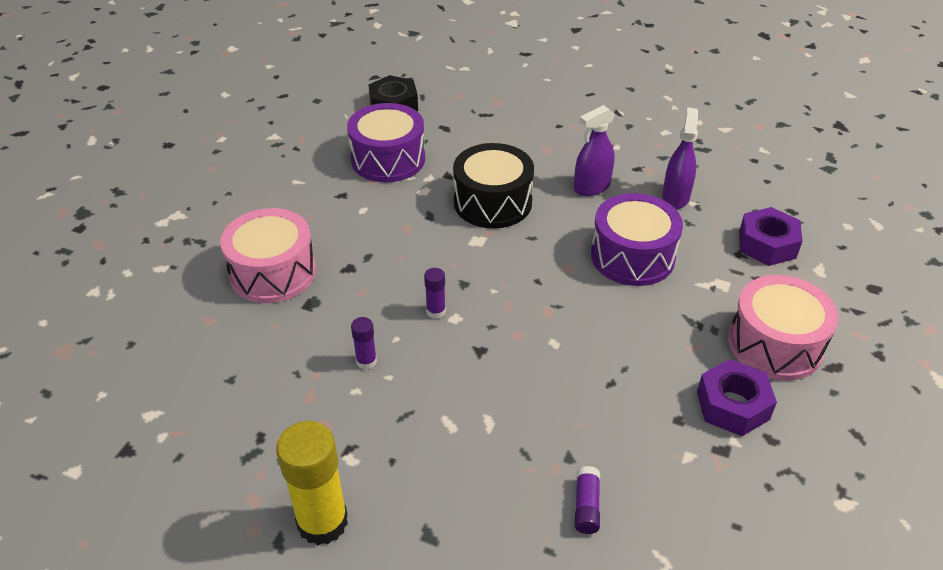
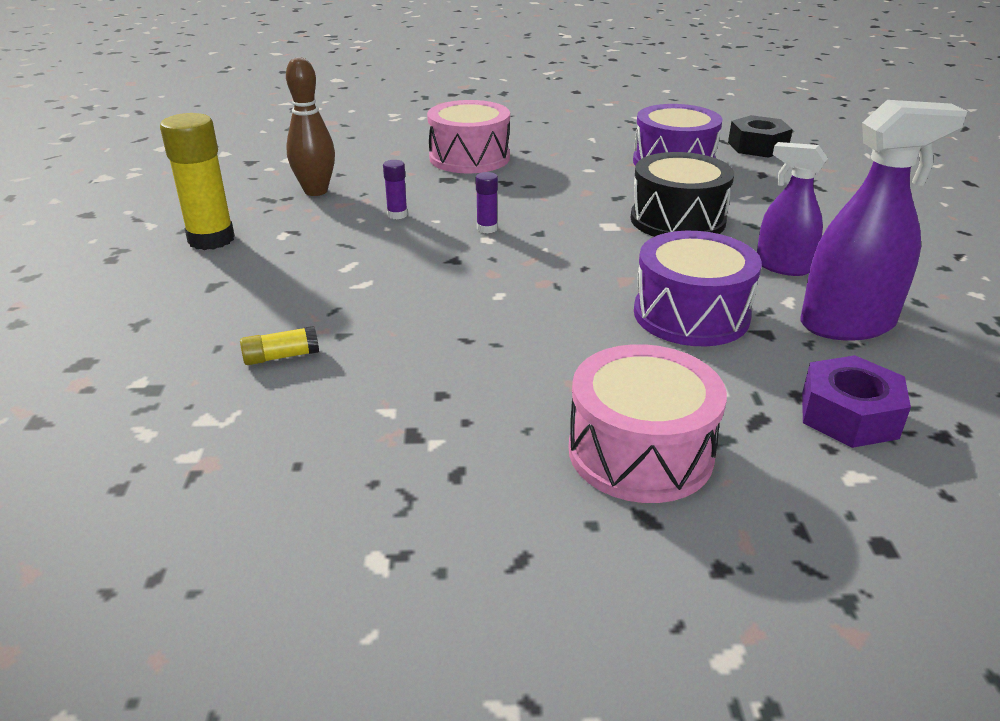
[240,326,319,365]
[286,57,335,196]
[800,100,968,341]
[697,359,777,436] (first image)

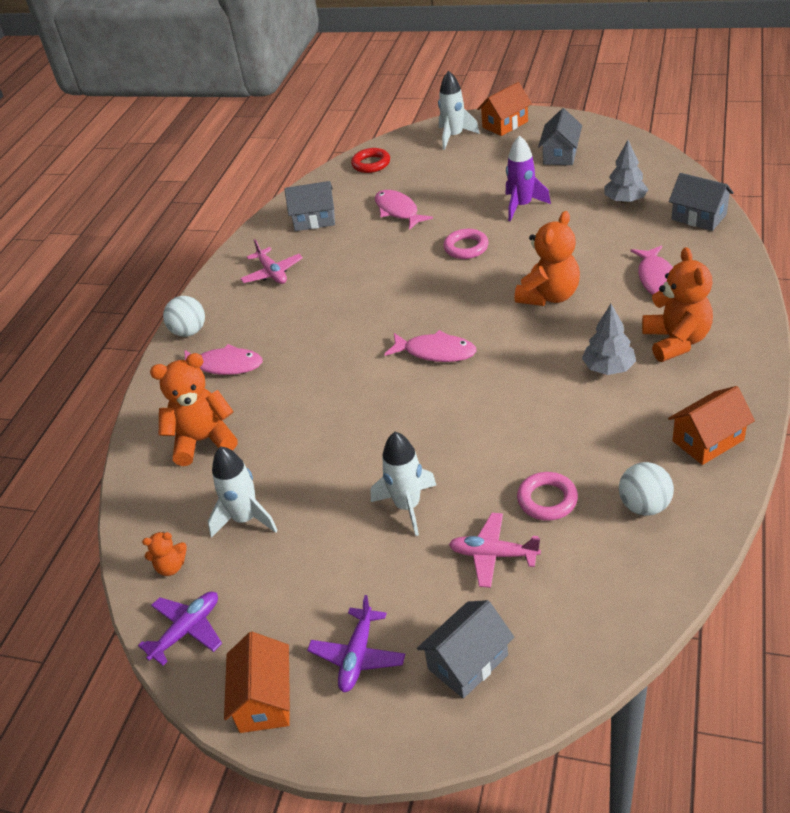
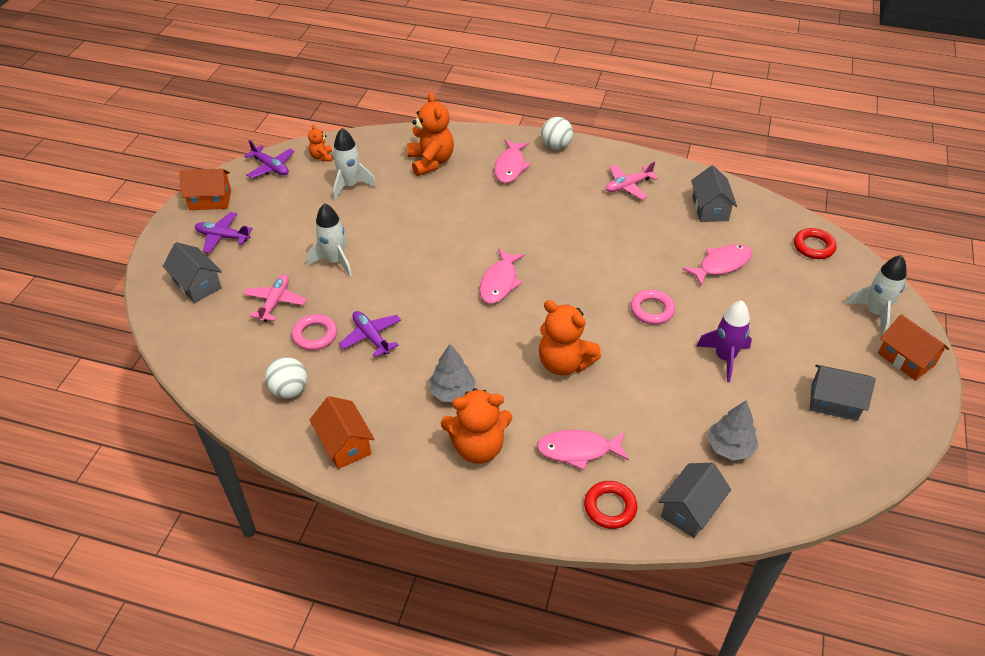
[339,311,401,357]
[584,481,638,529]

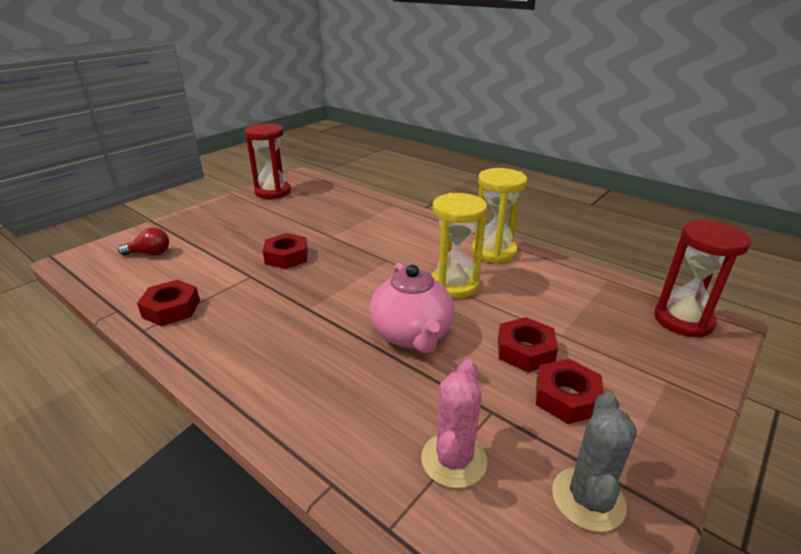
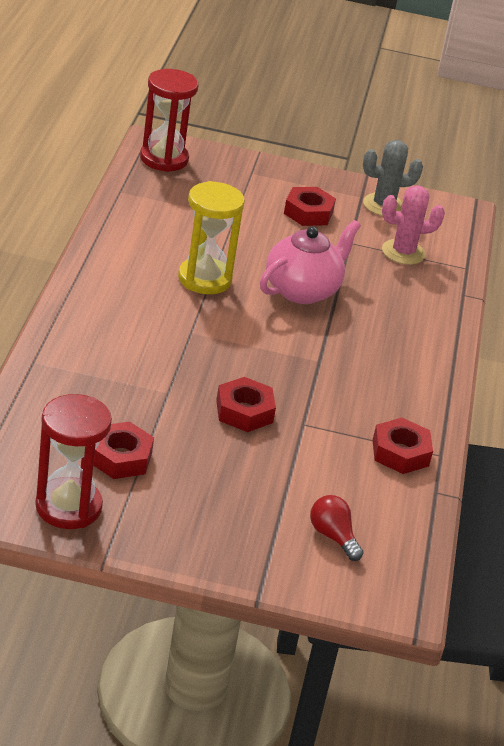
[93,421,154,479]
[472,168,527,263] (first image)

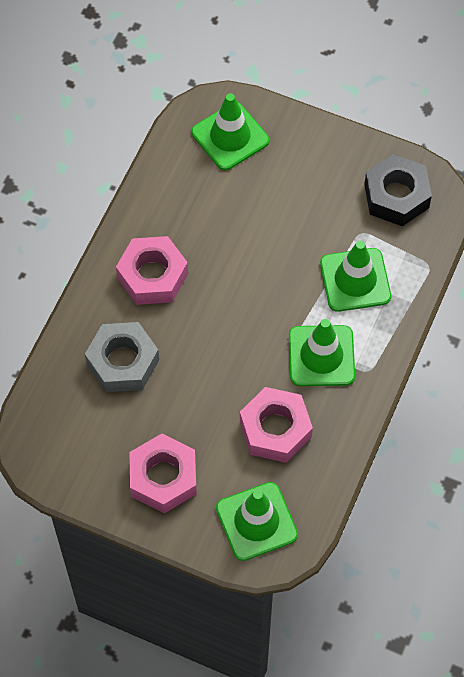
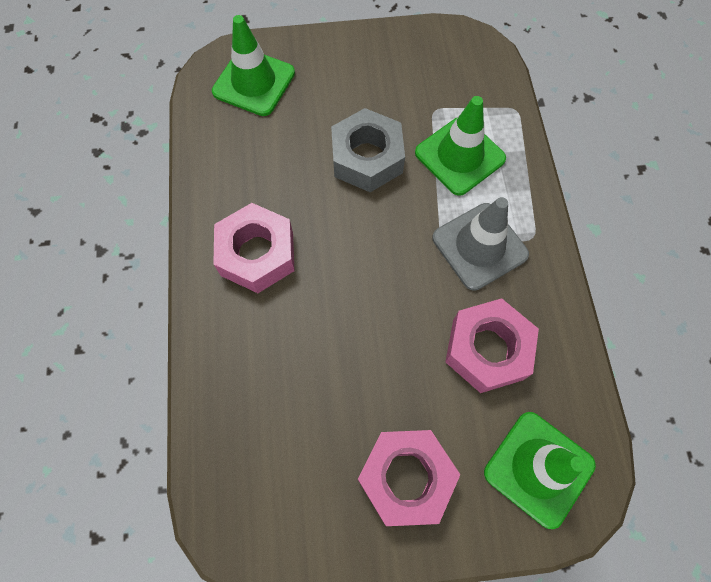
[331,108,405,192]
[432,197,529,291]
[364,154,432,226] (first image)

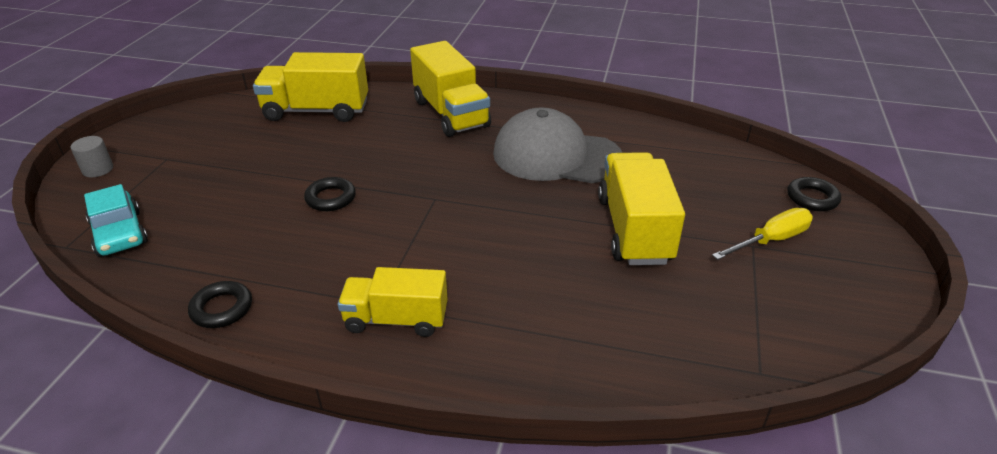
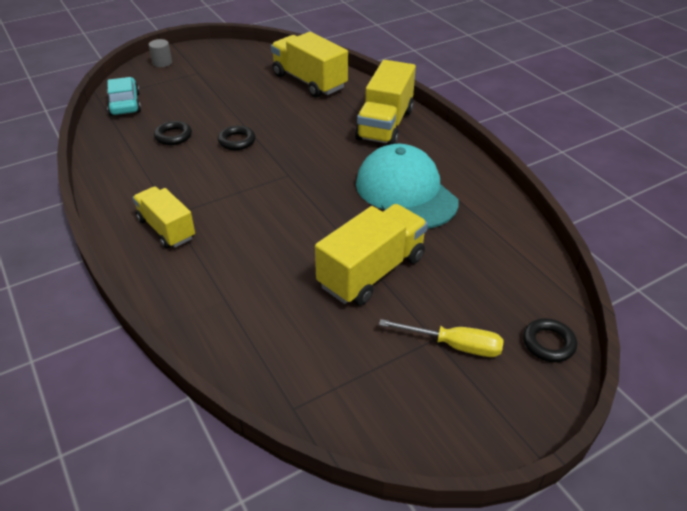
[107,77,141,116]
[154,121,192,145]
[356,144,459,229]

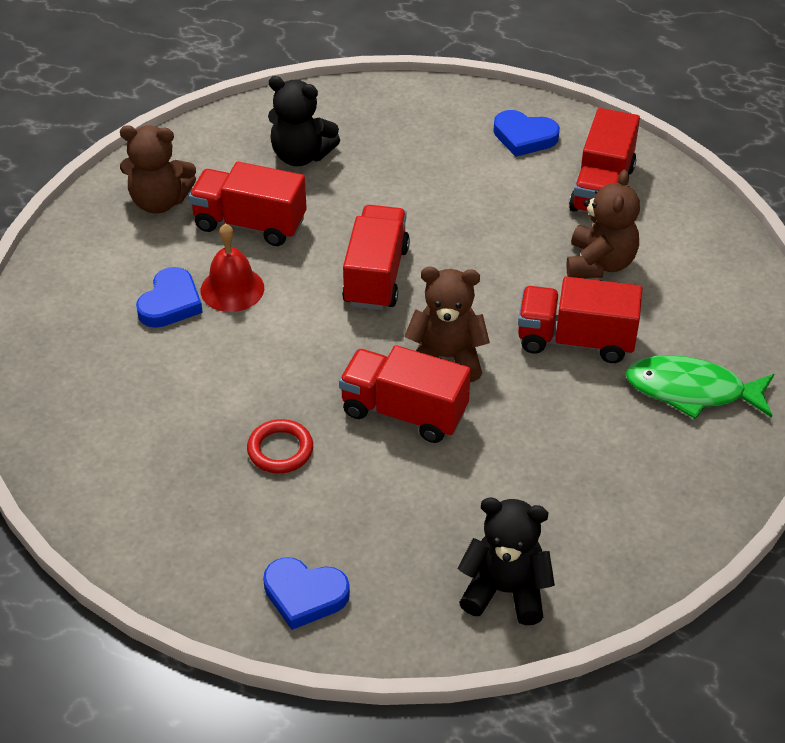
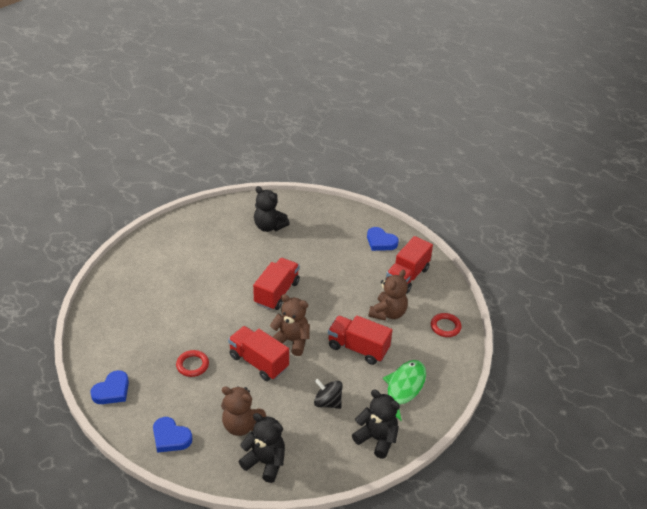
[90,370,129,404]
[221,386,267,436]
[314,379,343,409]
[352,390,400,459]
[383,360,426,421]
[431,313,462,337]
[189,162,307,246] (first image)
[201,223,264,312] (first image)

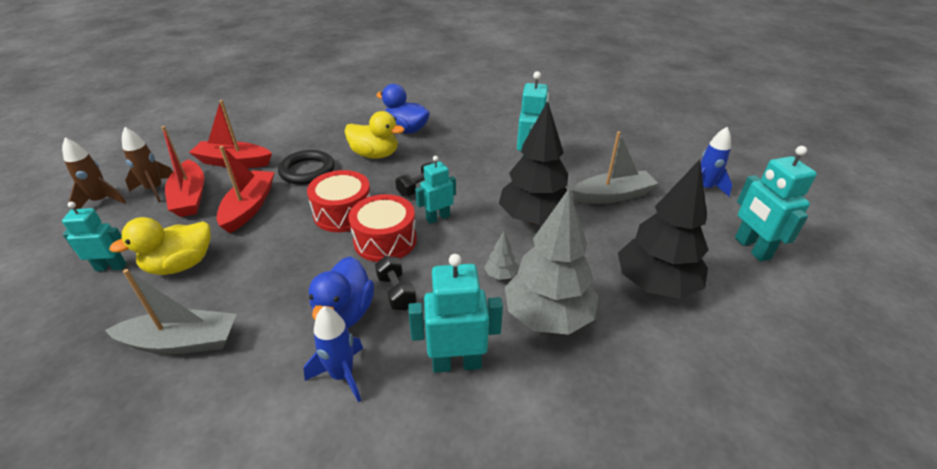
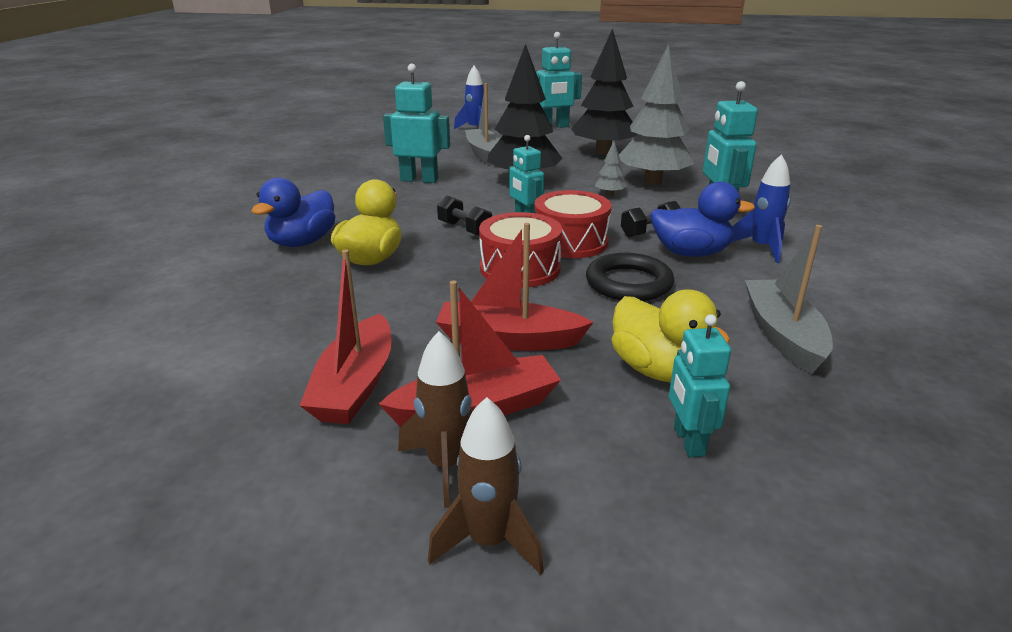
[586,253,674,301]

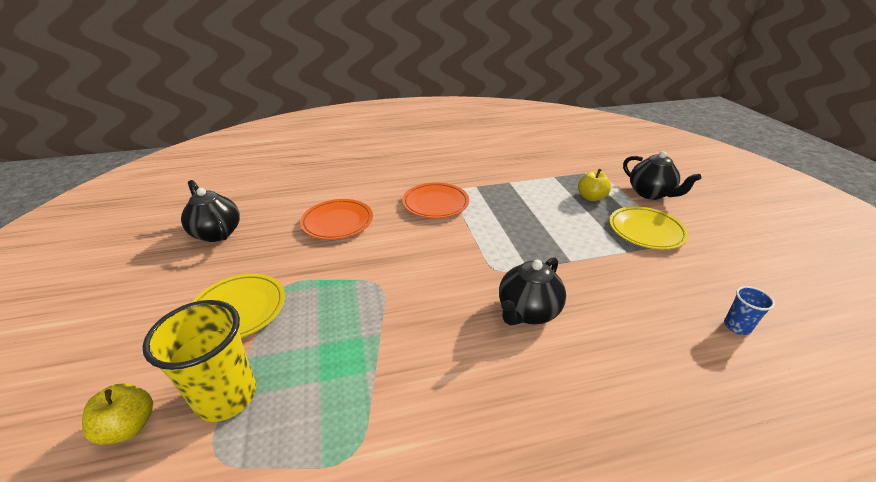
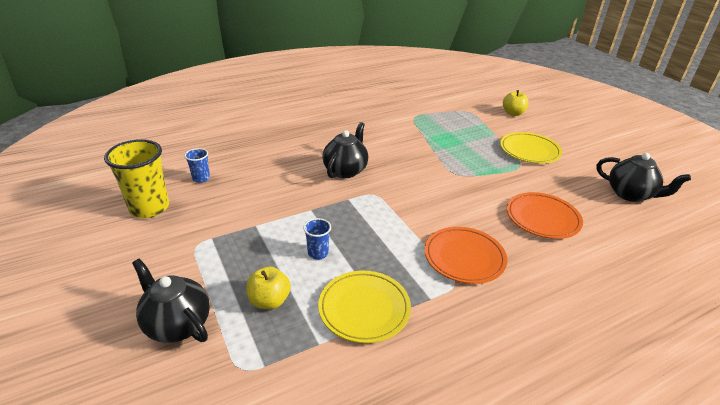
[104,139,169,218]
[303,218,331,260]
[318,271,411,343]

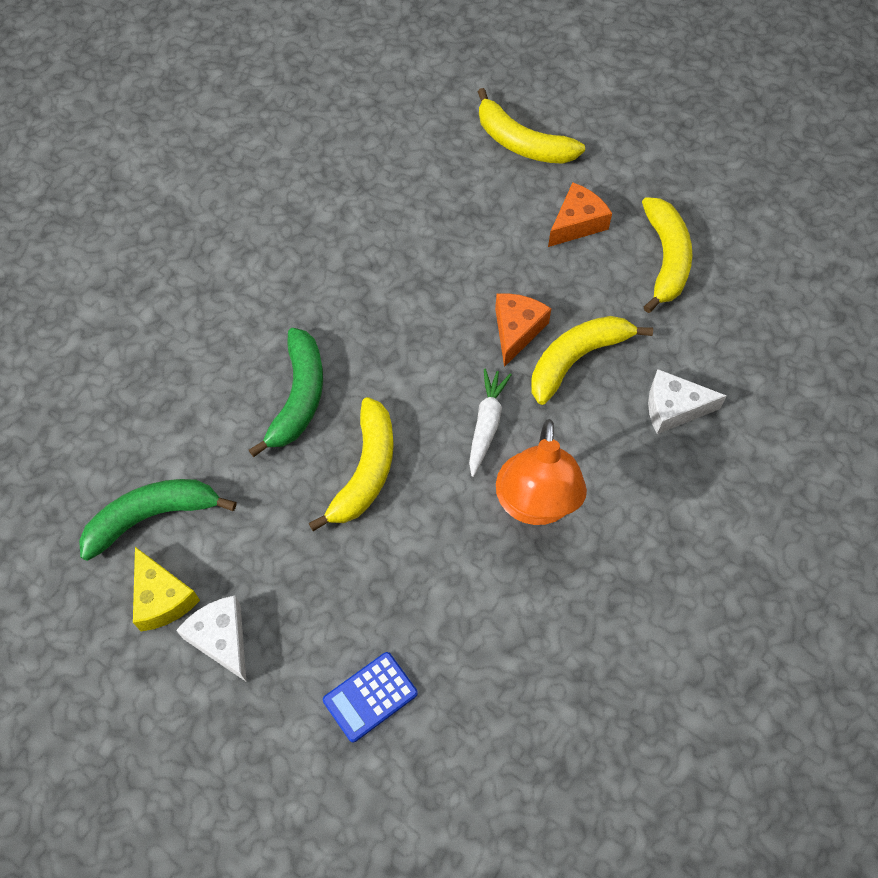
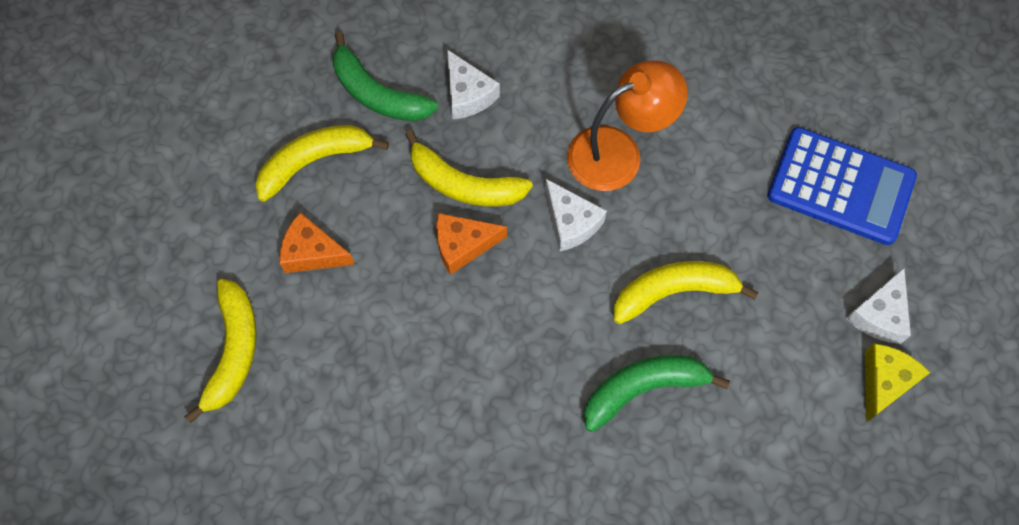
[333,32,438,121]
[545,179,607,251]
[767,127,917,245]

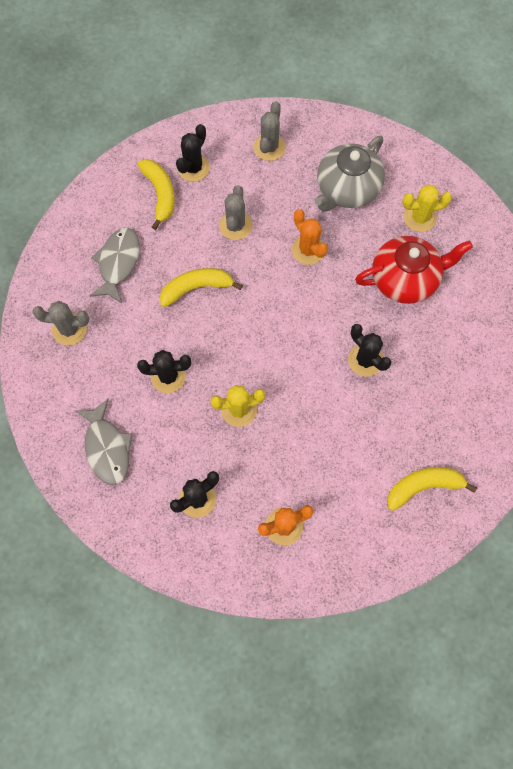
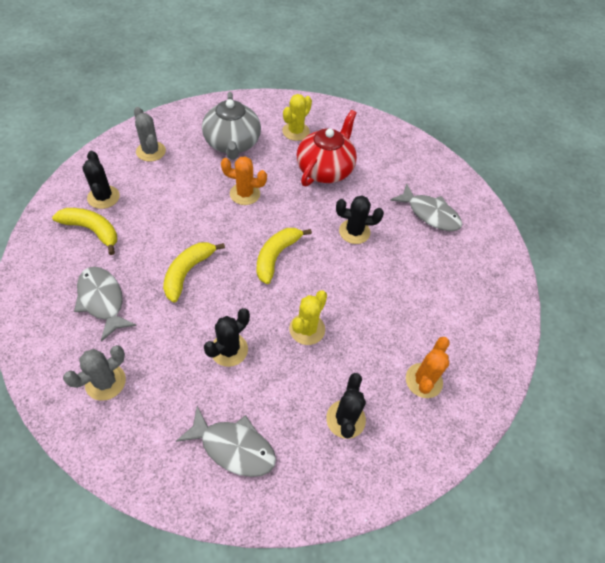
[257,228,312,284]
[390,183,462,231]
[219,185,252,240] (first image)

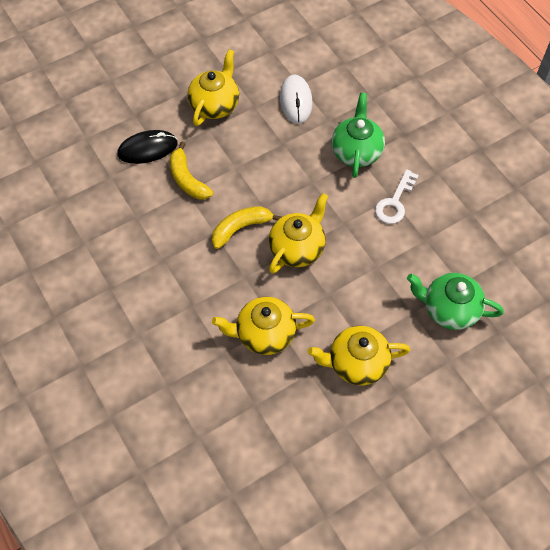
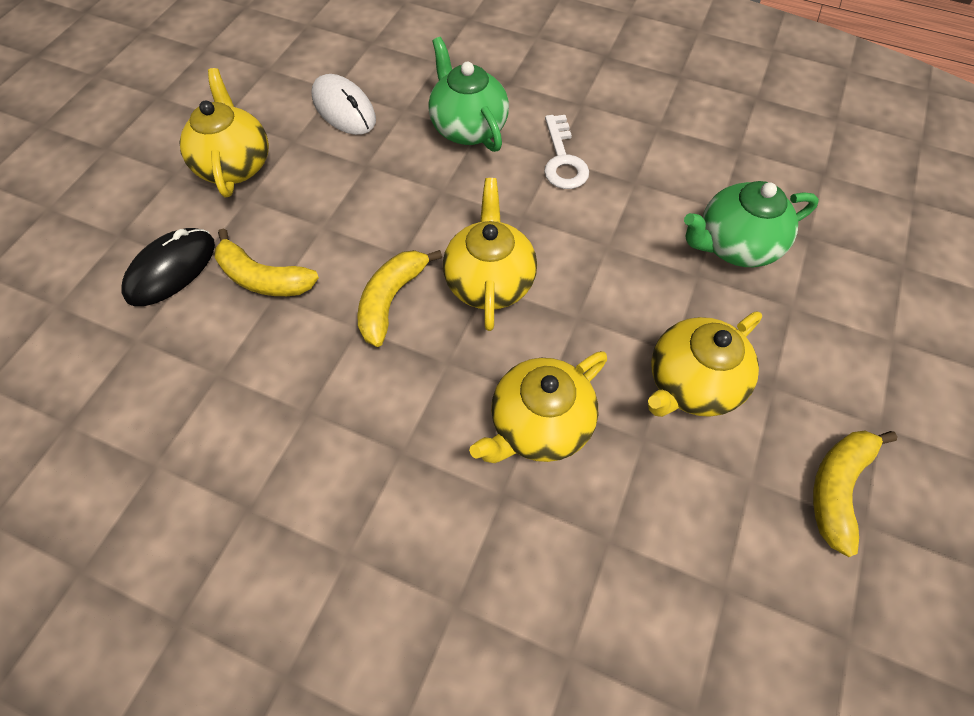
[813,431,898,557]

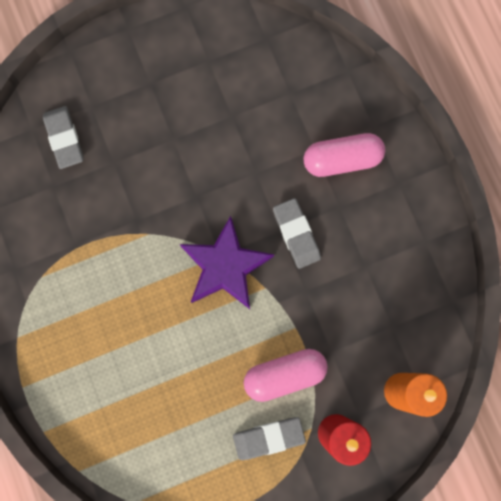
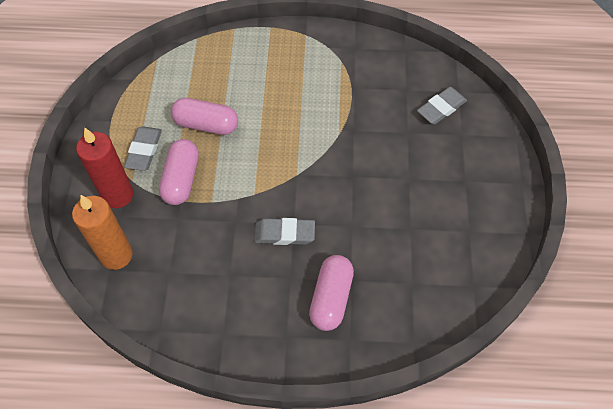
[171,98,238,135]
[417,87,467,124]
[180,216,274,309] (first image)

